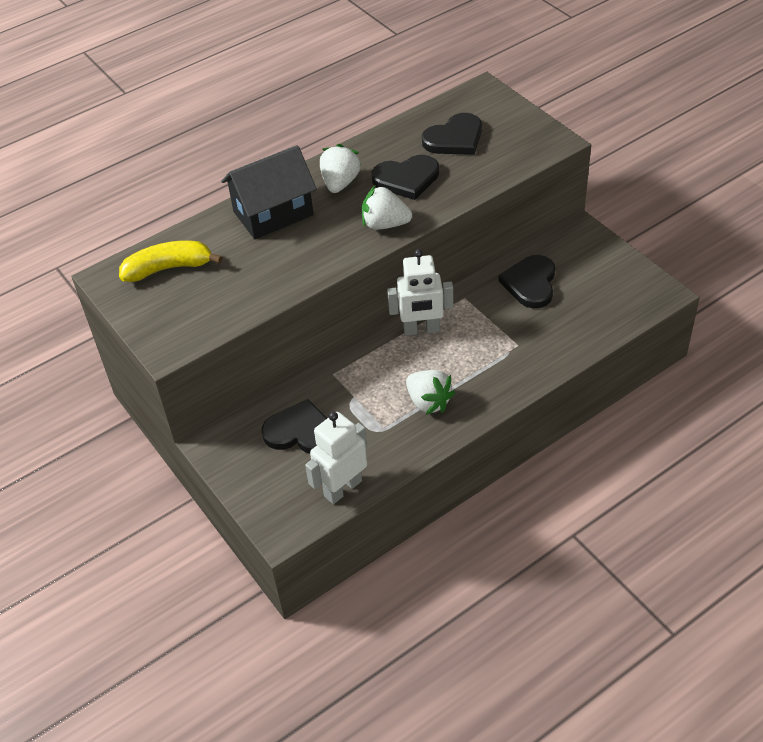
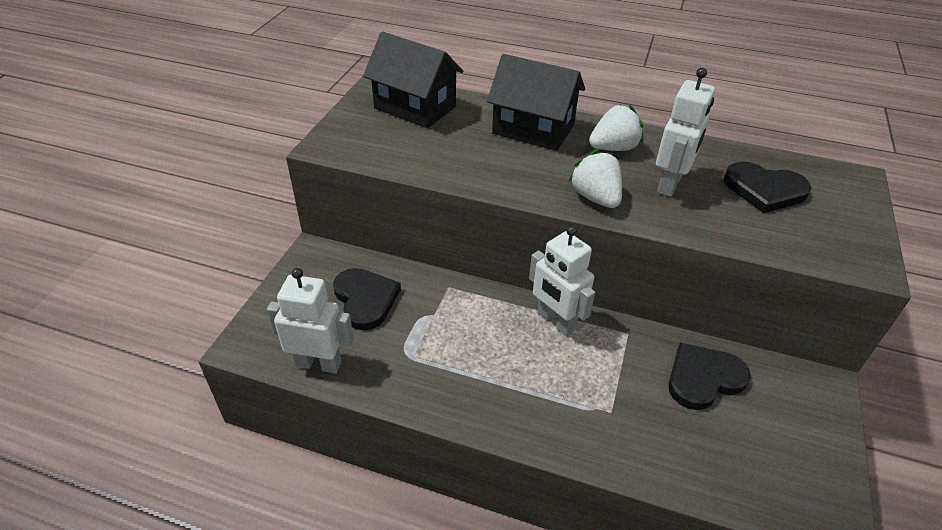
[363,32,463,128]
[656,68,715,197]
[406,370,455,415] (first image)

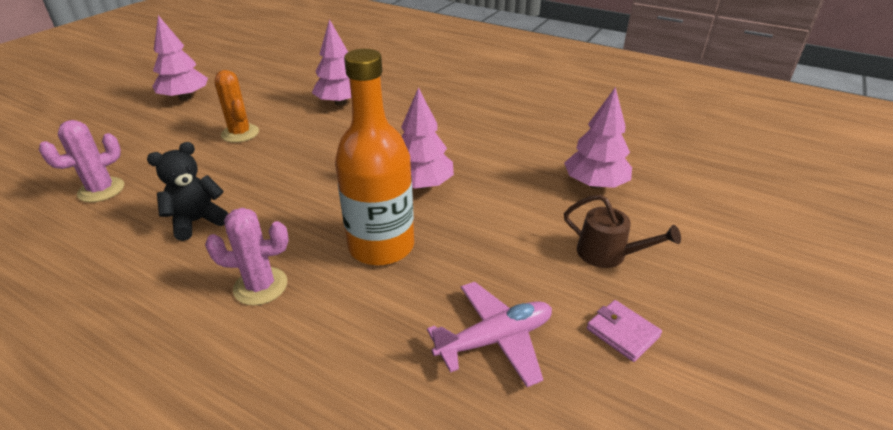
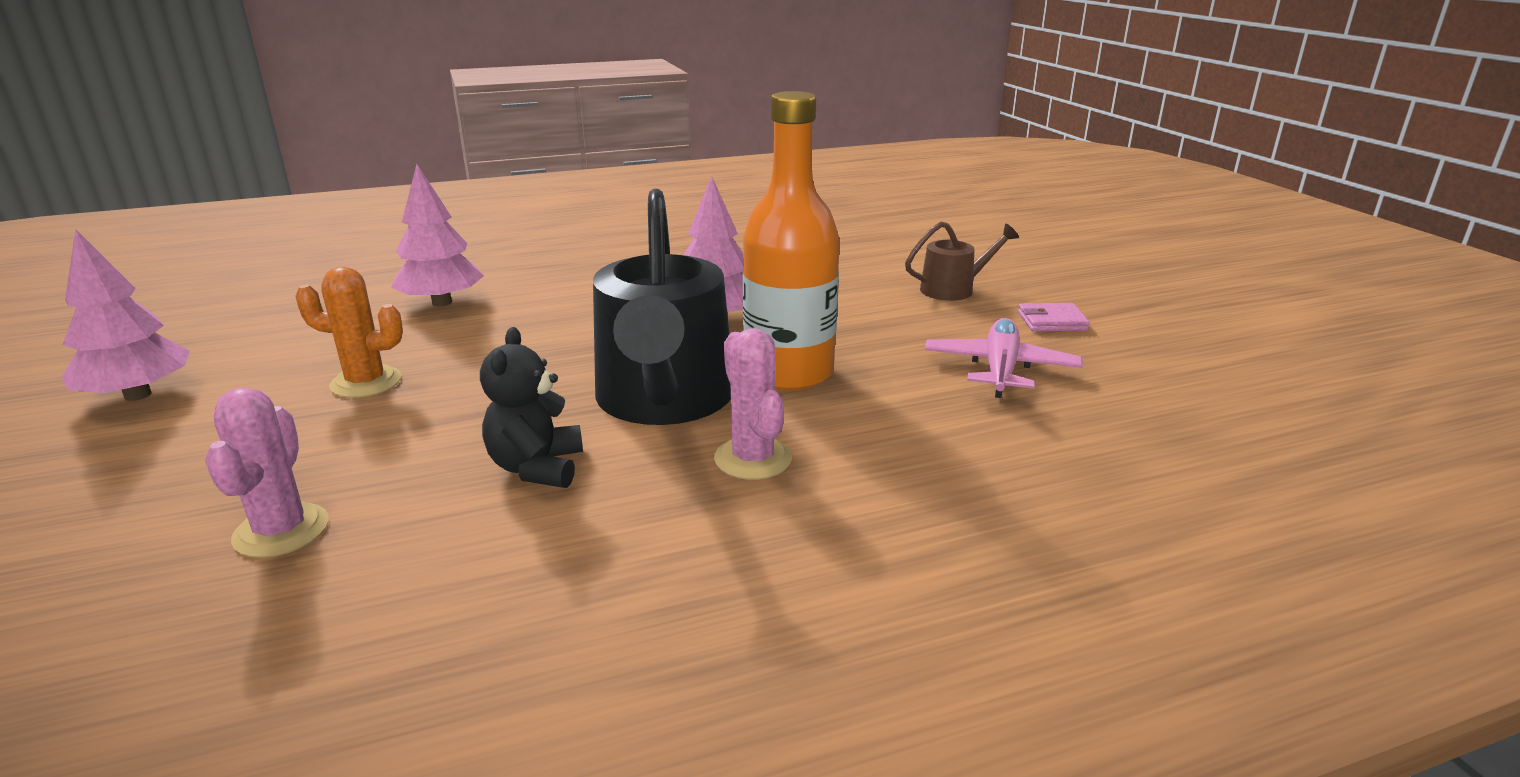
[593,189,731,425]
[714,329,792,480]
[564,87,632,189] (first image)

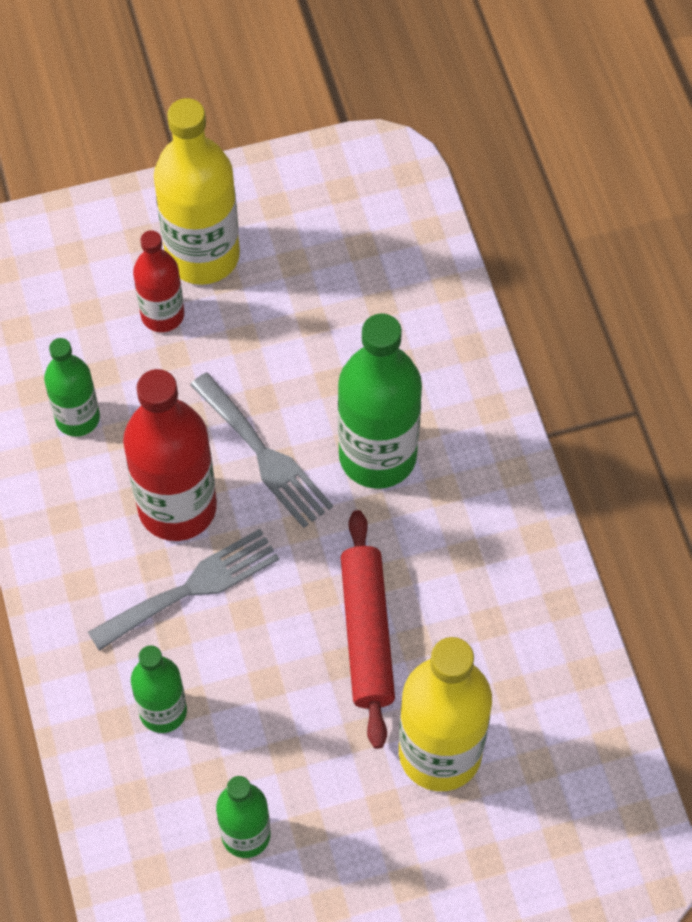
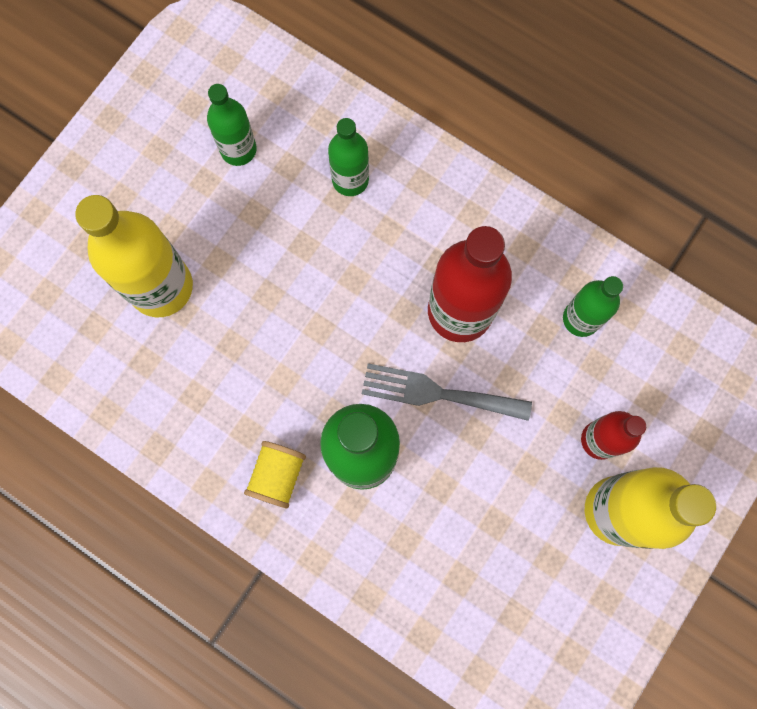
[244,441,306,509]
[88,529,279,651] (first image)
[341,510,395,749] (first image)

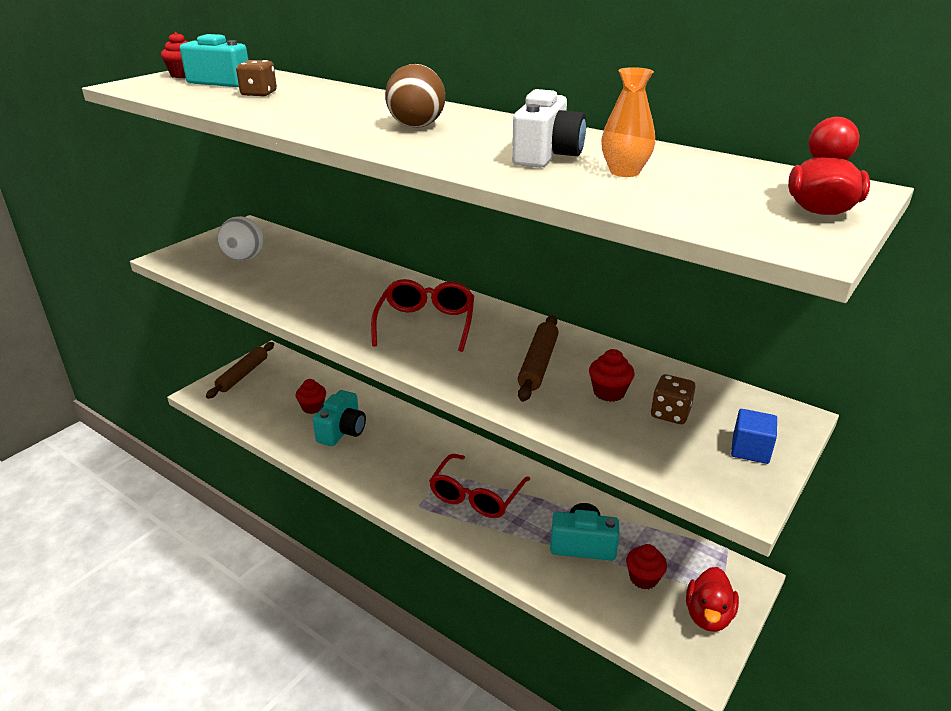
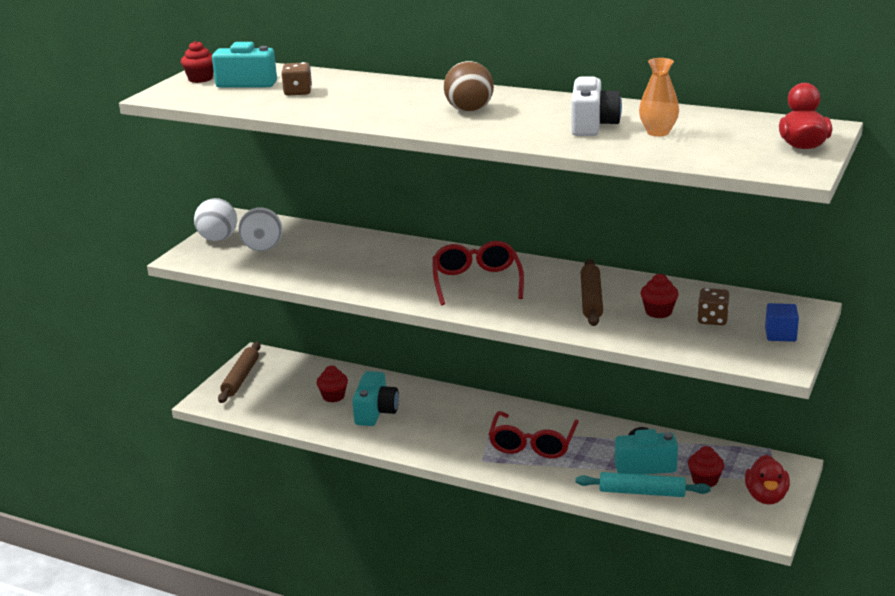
[194,198,237,241]
[576,472,711,497]

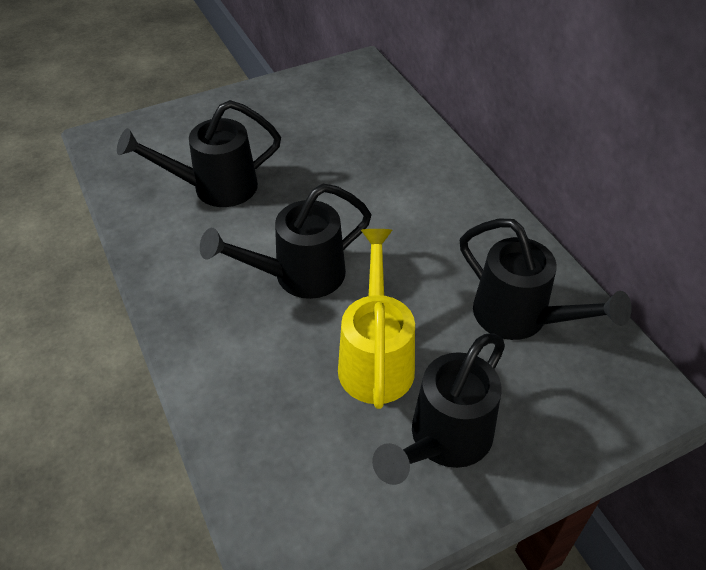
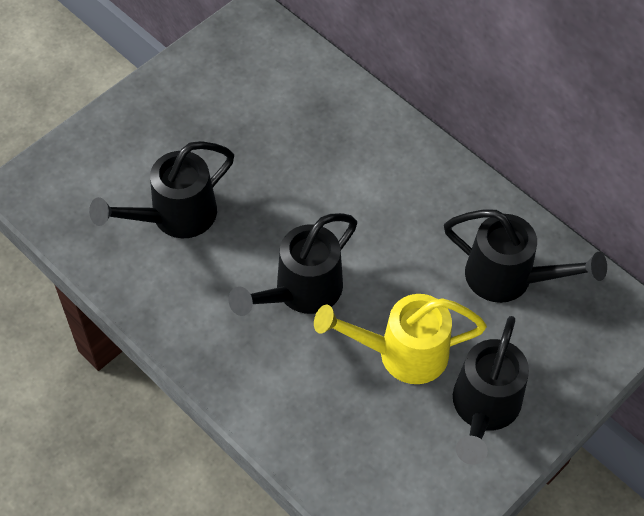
[314,294,487,384]

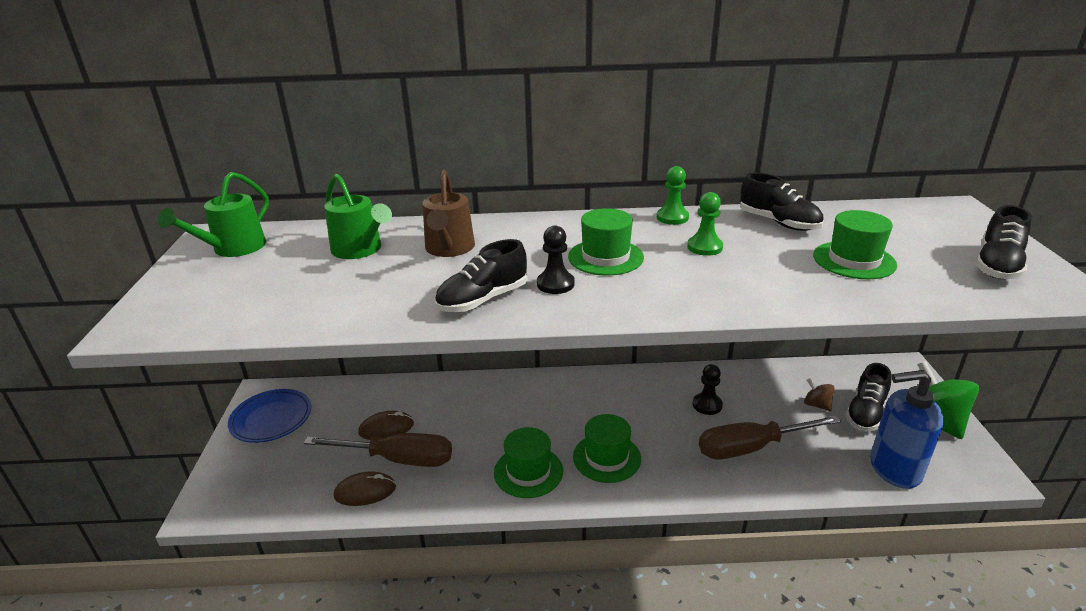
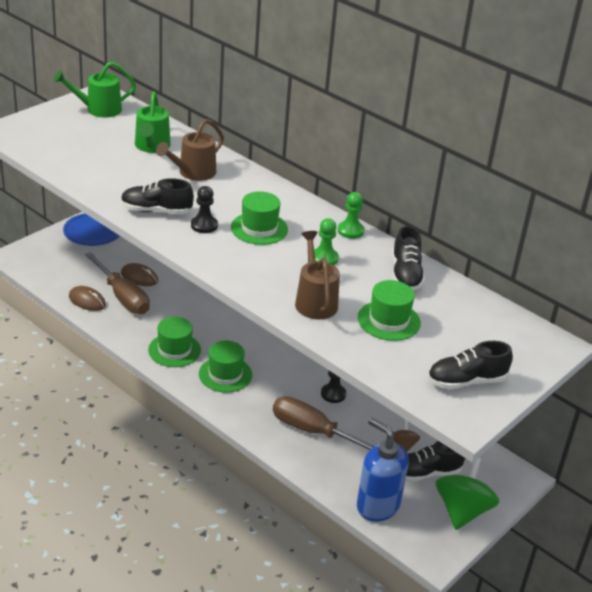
[295,231,340,319]

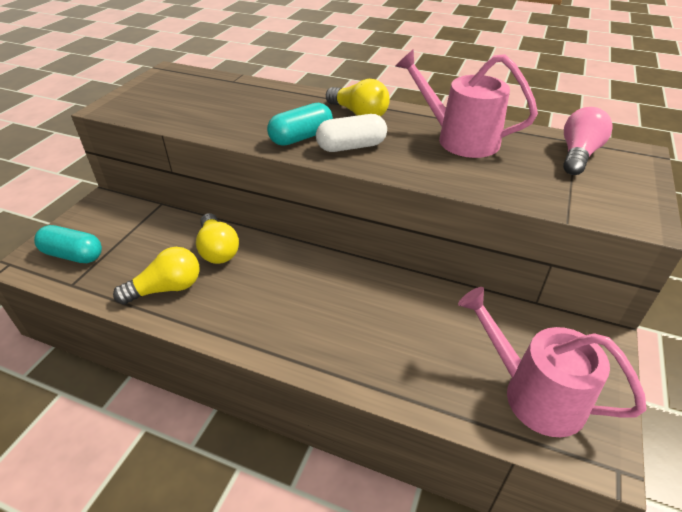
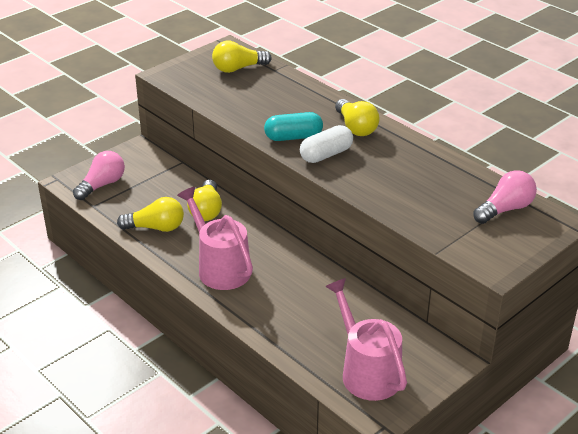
[73,151,125,200]
[177,187,253,290]
[212,41,272,73]
[300,125,353,163]

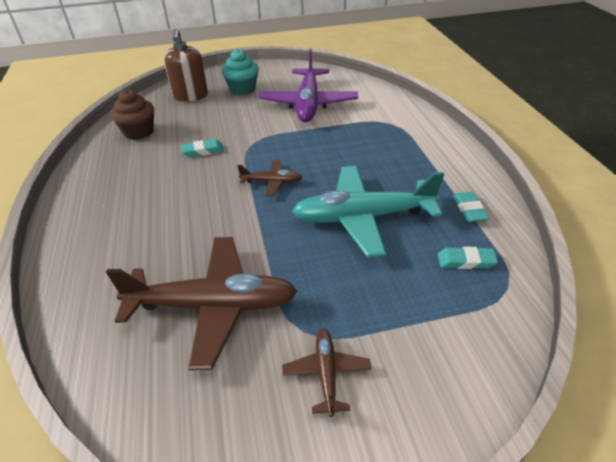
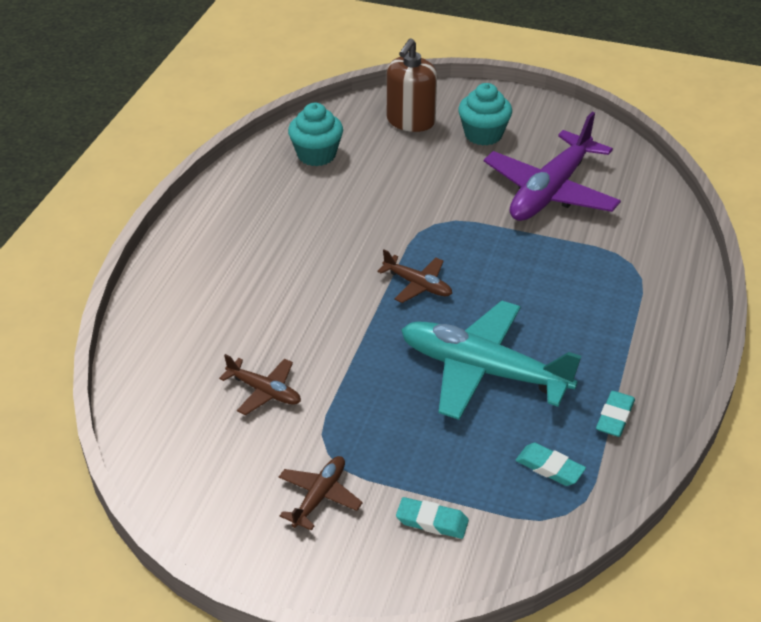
[219,354,301,415]
[288,103,343,166]
[396,497,469,539]

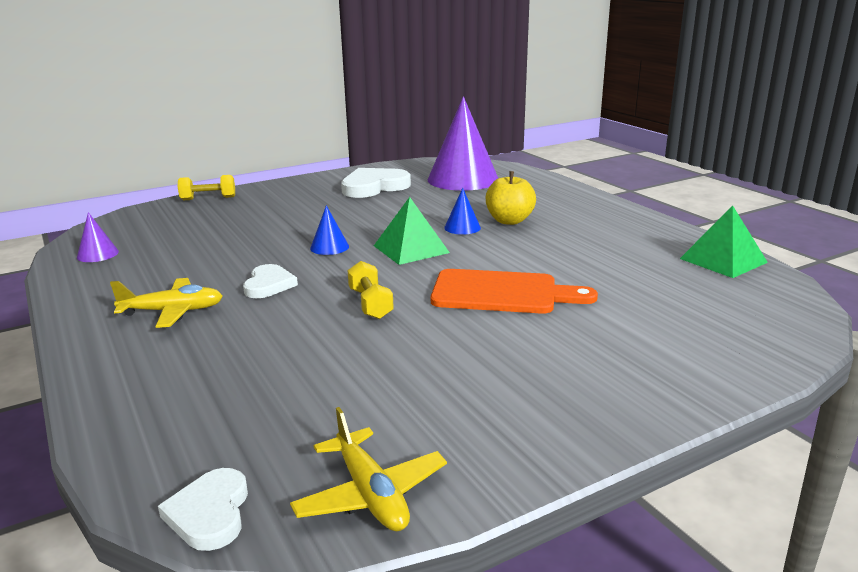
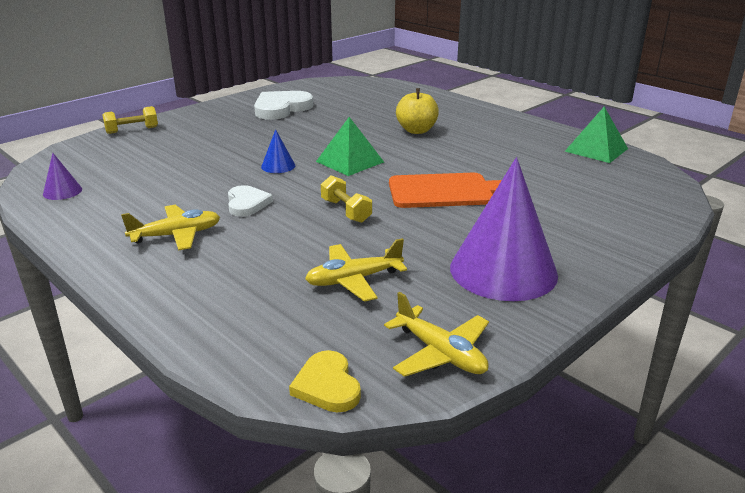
[289,350,361,412]
[305,238,407,302]
[450,157,558,301]
[444,188,481,235] (first image)

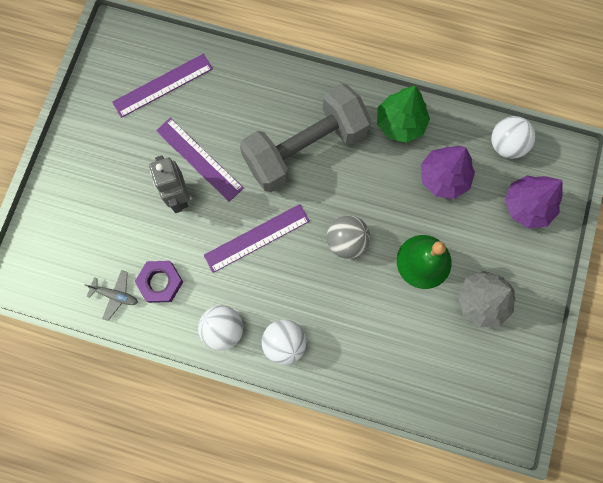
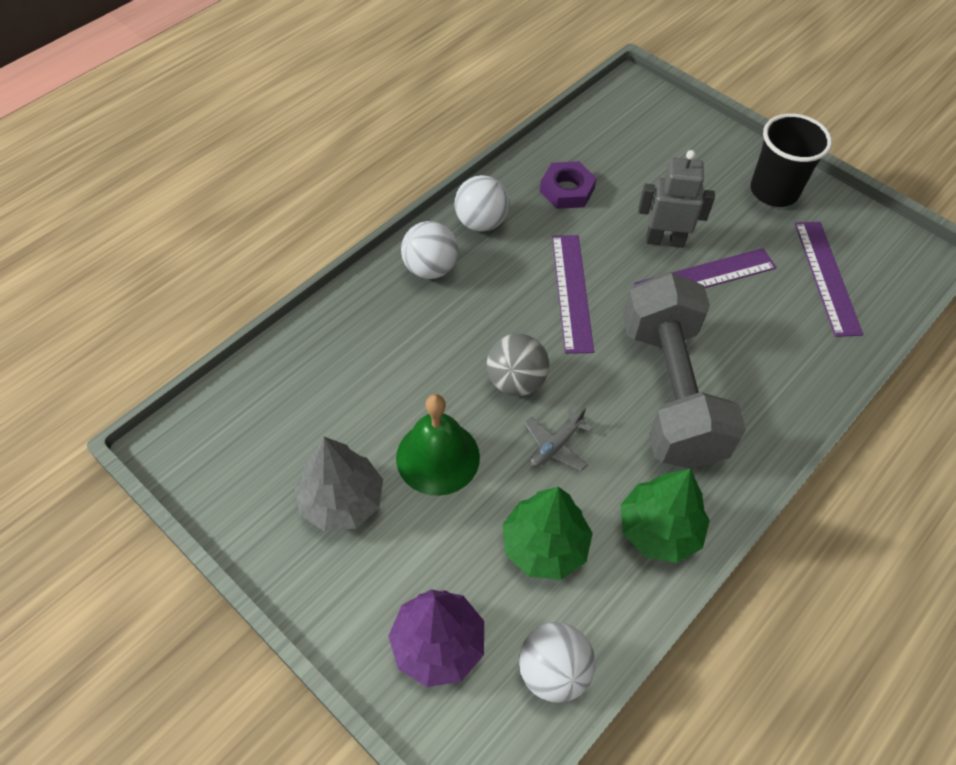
[502,487,593,580]
[524,408,593,471]
[750,113,832,207]

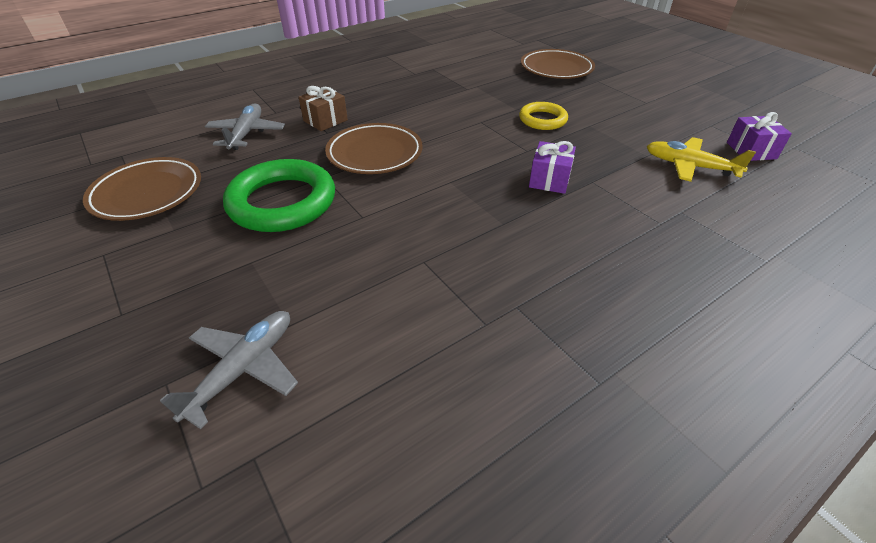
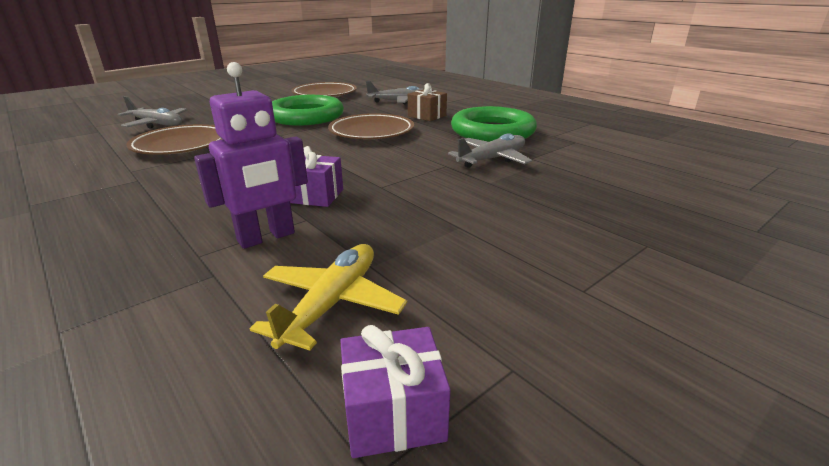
[127,124,223,155]
[194,62,308,249]
[448,133,532,168]
[451,106,537,142]
[519,102,568,130] (first image)

